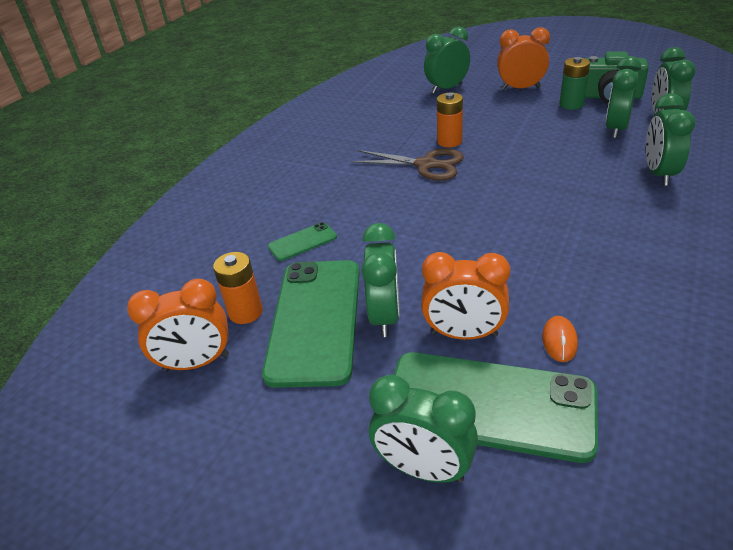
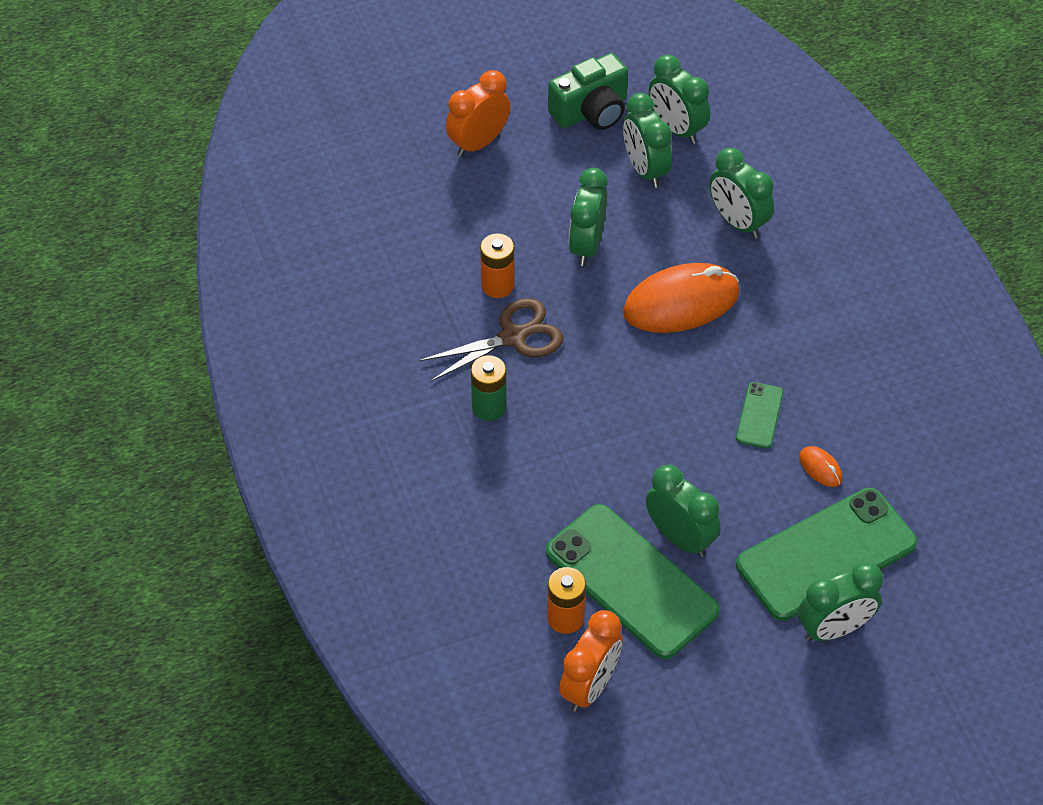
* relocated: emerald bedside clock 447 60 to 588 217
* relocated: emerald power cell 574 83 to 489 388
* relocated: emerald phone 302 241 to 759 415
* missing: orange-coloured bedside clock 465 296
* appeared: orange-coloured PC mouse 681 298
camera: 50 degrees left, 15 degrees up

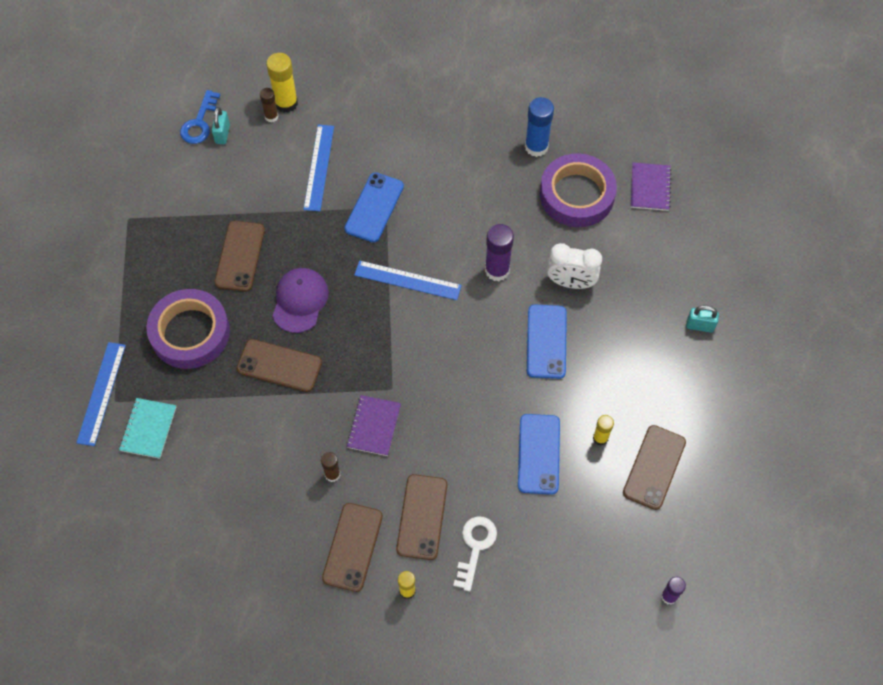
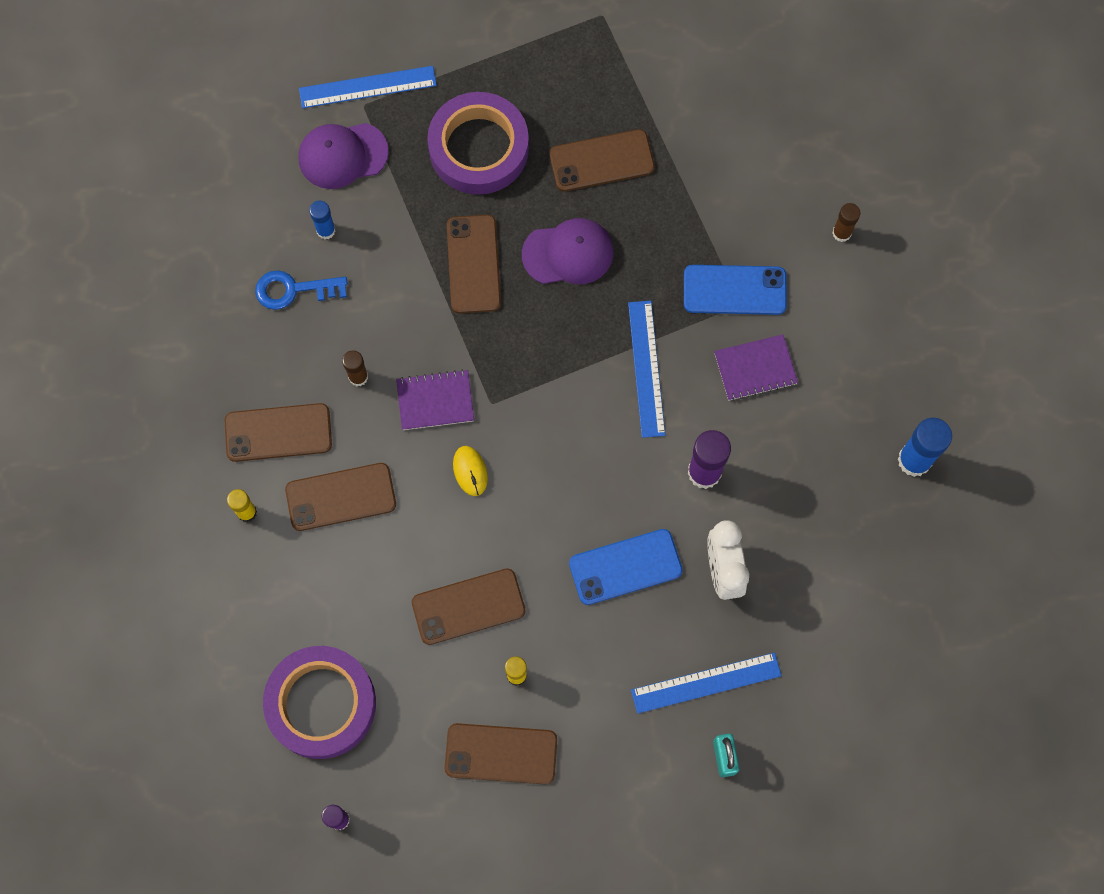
* missing: yellow stick of glue 282 83
* relocated: brown stick of glue 269 105 to 846 222
* relocated: royal blue key 200 117 to 301 290
* missing: aqua padlock 221 125
* relocated: royal blue ruler 318 168 to 706 683
* relocated: royal purple tape 578 190 to 319 702
* relocated: royal purple exercise book 651 186 to 756 367
* exchanged: aqua exercise book 147 428 to royal purple baseball cap 343 156
* colour: royal blue phone 539 454 to brown phone 468 606
* missing: pure white key 475 553
* appeared: royal blue stick of glue 322 220
* appeared: yellow PC mouse 470 471
camera: 70 degrees right, 10 degrees up

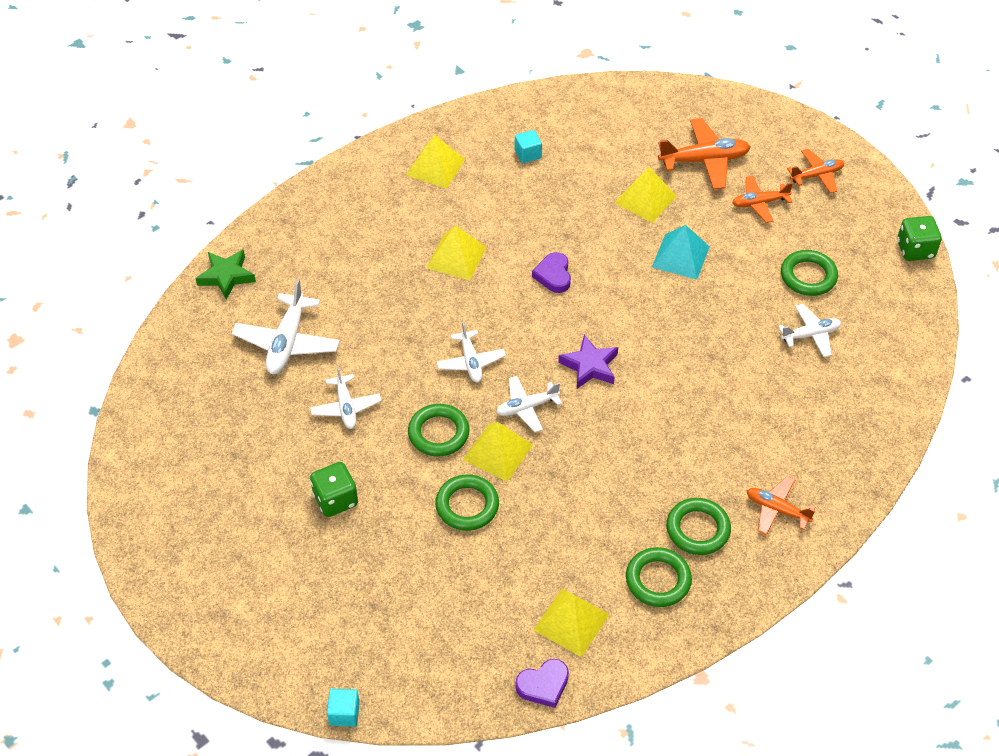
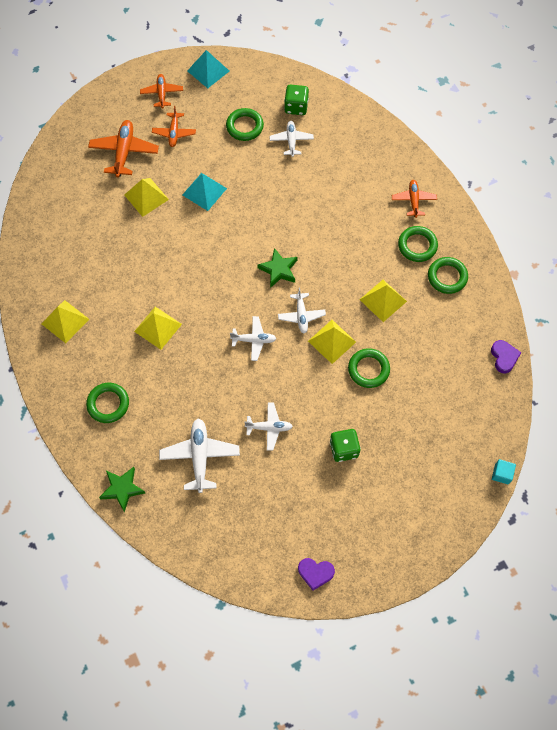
* missing: aqua solid cube 528 146
* relocated: emerald game die 919 238 to 296 99
* relocated: royal purple heart shape 551 272 to 316 574
* spun: pure white toy plane 286 326 = 199 455 120 degrees counterclockwise
* colour: royal purple five-pointed star 588 362 to emerald five-pointed star 277 268
* relocated: emerald hoop 439 430 to 107 403
* spun: orange-coloured toy plane 781 505 = 414 199 135 degrees clockwise
* relocated: yellow solid pyramid 572 623 to 383 301
* appeared: aqua solid pyramid 208 69
camera: 75 degrees left, 15 degrees up

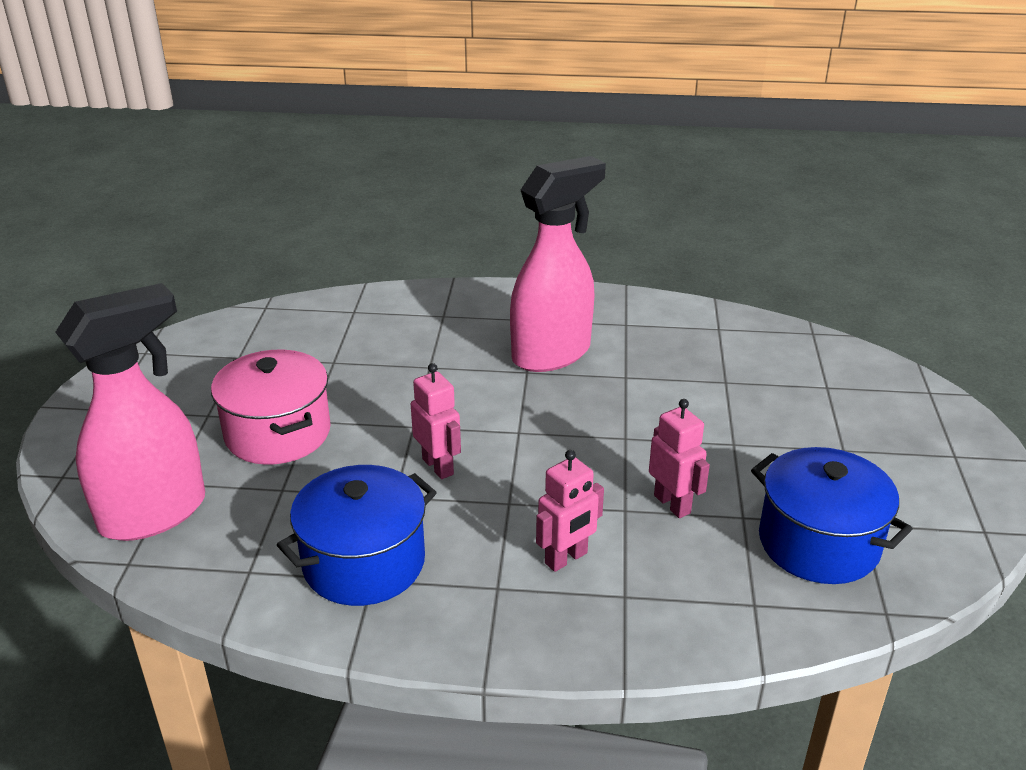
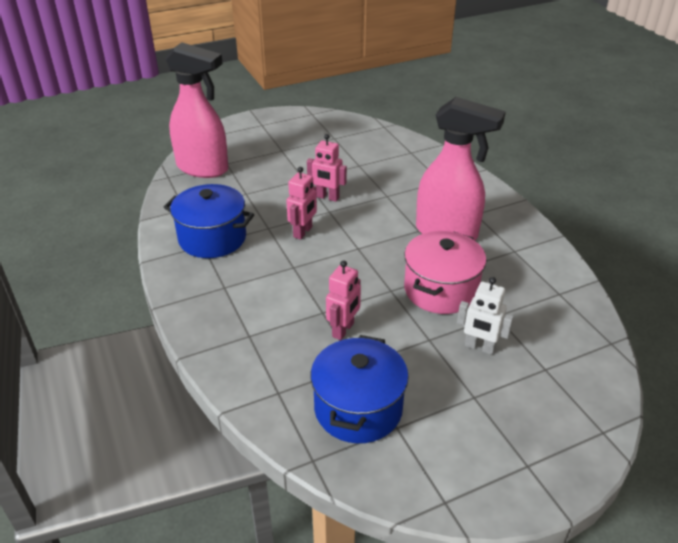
* relocated: rose-pink pot 271 407 to 445 272
* relocated: rose-pink toy robot 570 511 to 327 168
* appeared: pure white toy robot 485 316
camera: 60 degrees right, 5 degrees up

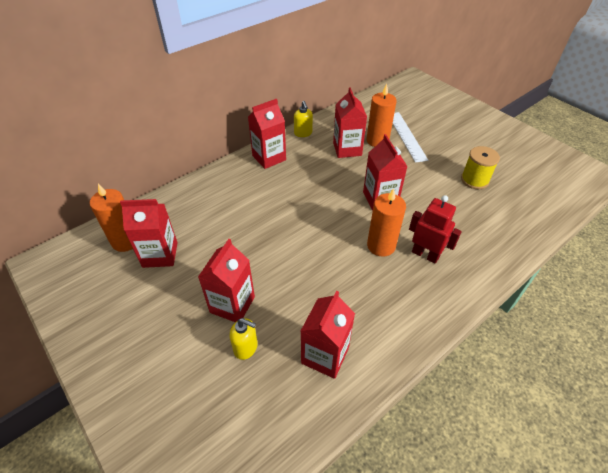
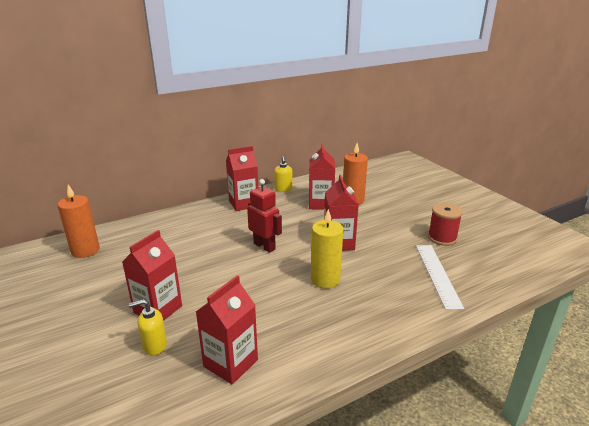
* relocated: pure white ruler 410 137 to 440 277
* colour: yellow reel of thread 480 167 to crimson reel of thread 445 224
* colour: orange-coloured candle 386 222 to yellow candle 327 249
* relocated: crimson toy robot 435 229 to 264 216
* missing: crimson milk carton 149 233
* spun: yellow soap dispenser 244 339 = 148 327 135 degrees clockwise
camera: 10 degrees right, 20 degrees down

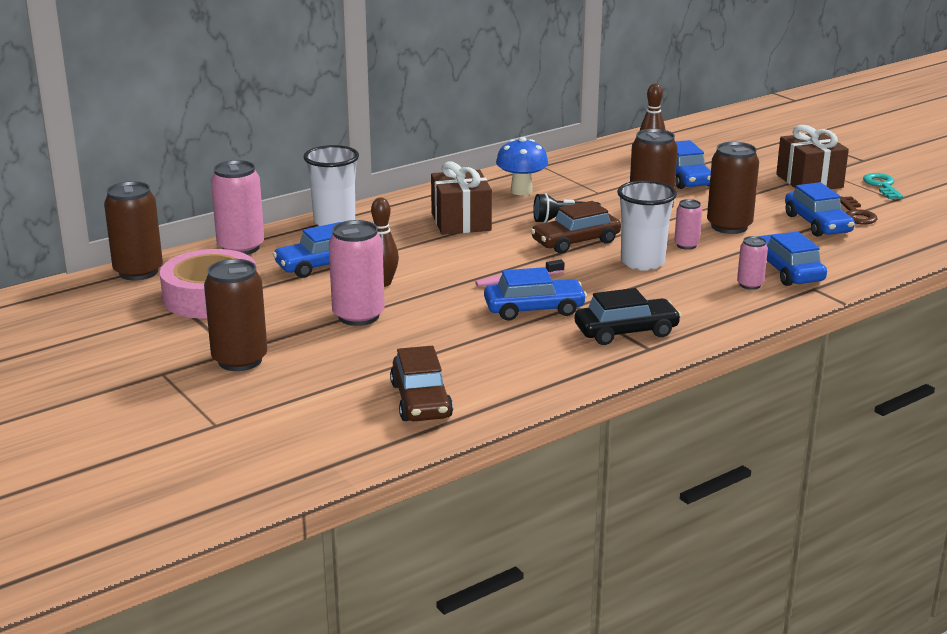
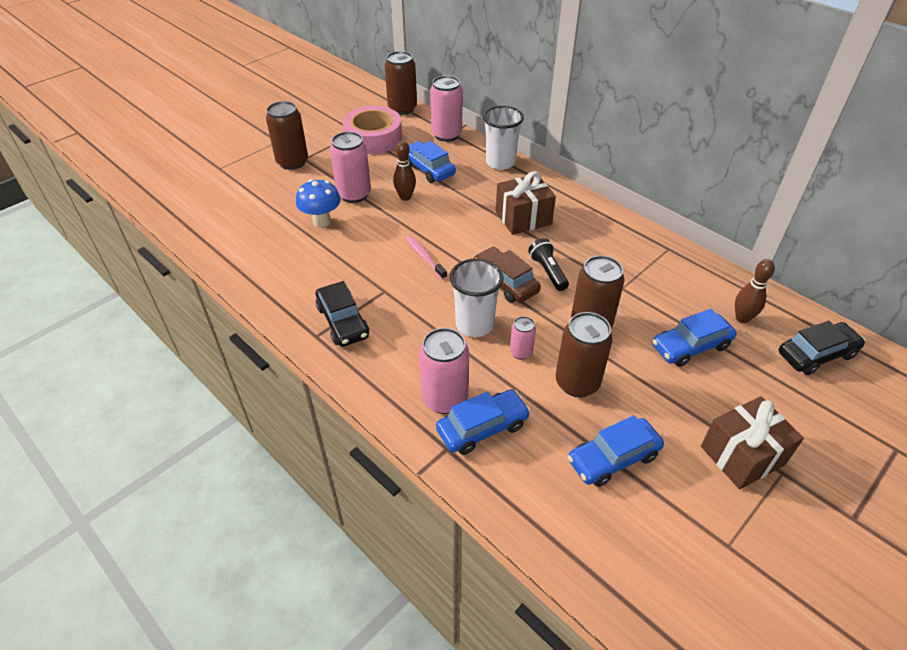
* relocated: royal blue mushroom 522 166 to 318 203
* missing: aqua key 883 186
* missing: brown key 859 210
* size: rose-pink tin 752 263 = 444 371 x1.87
* missing: royal blue car 535 294
* missing: brown car 421 383
* appeared: black car 821 348
camera: 80 degrees right, 20 degrees up

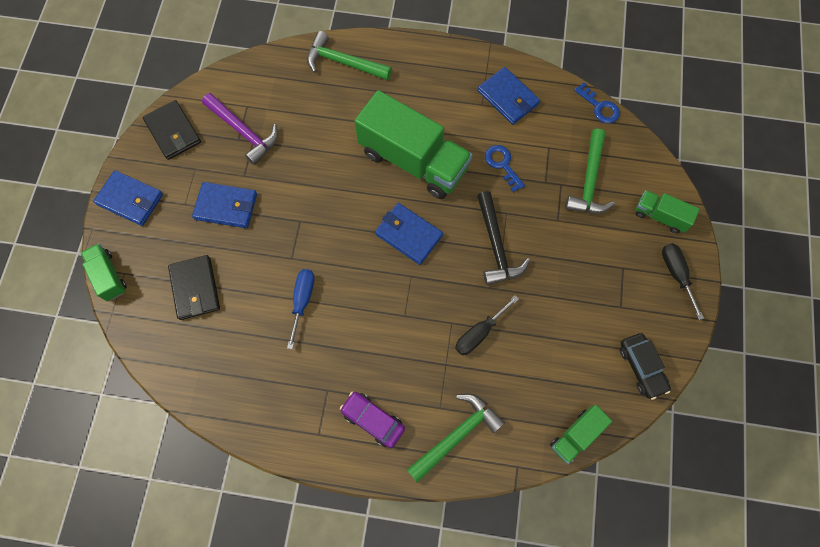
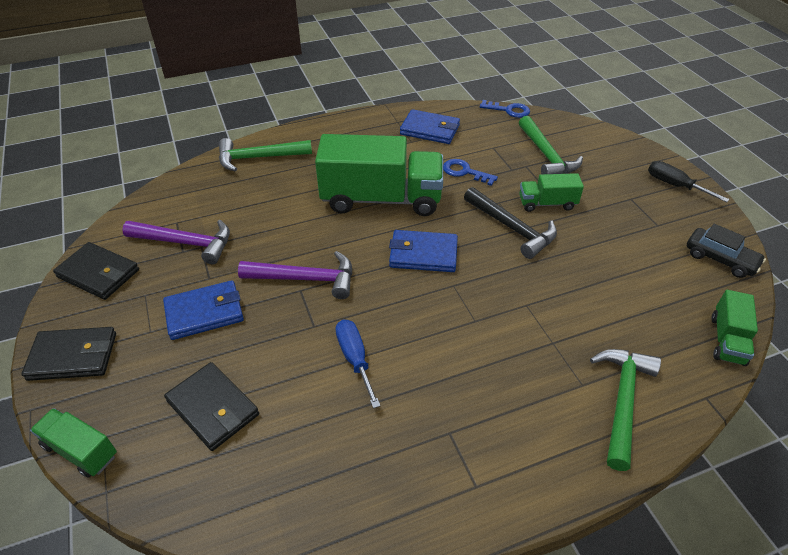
* colour: royal blue wallet 128 198 to black wallet 68 354
* relocated: emerald truck 667 211 to 551 192
* missing: black flat screwdriver 487 325
* missing: royal purple car 372 419
* appeared: royal purple claw hammer 295 275
camera: 30 degrees left, 25 degrees down

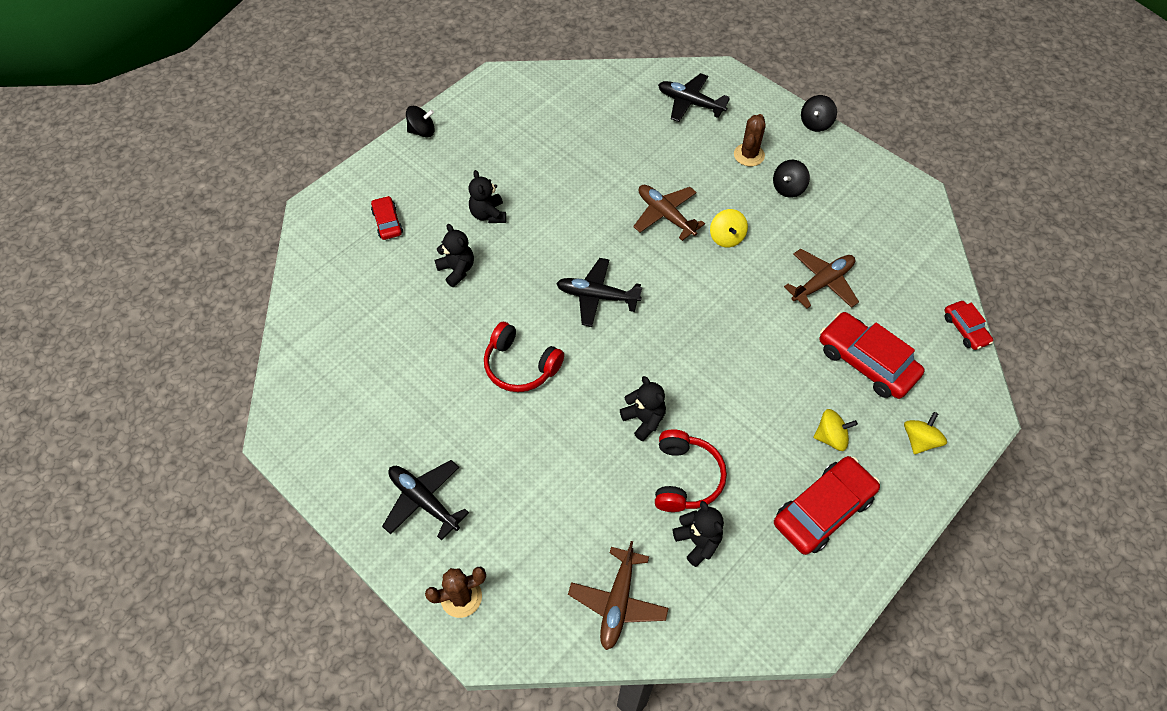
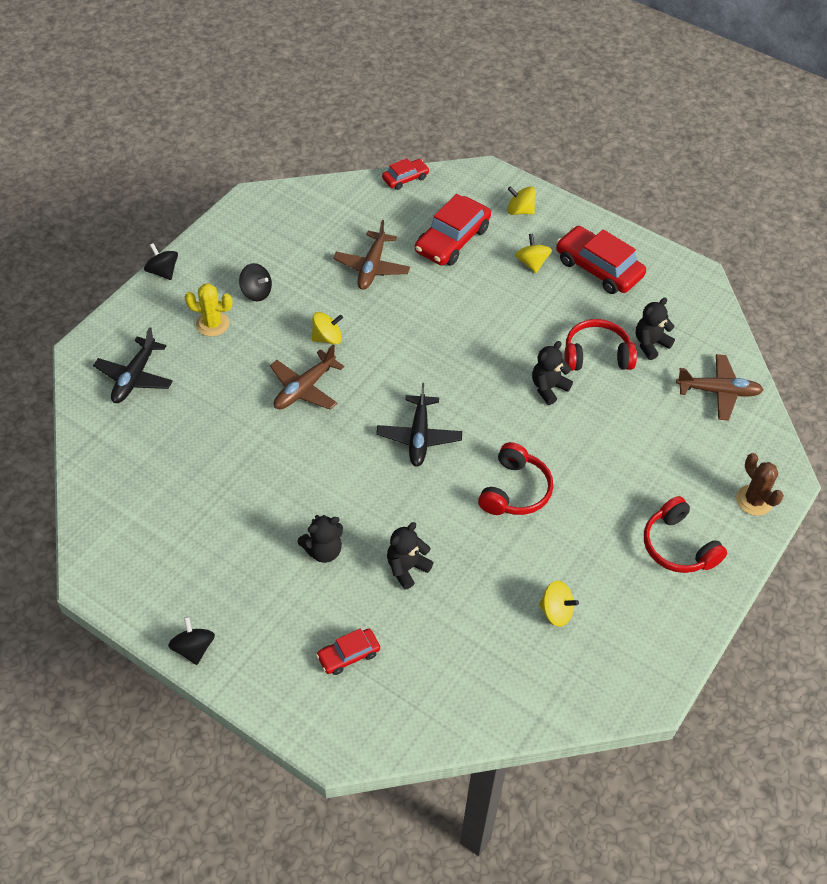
* spun: black spinning top 819 113 = 161 261 150 degrees counterclockwise
* colour: brown saguaro cactus 750 140 to yellow saguaro cactus 209 309
* spun: brown toy plane 821 279 = 371 255 120 degrees counterclockwise
* exchanged: black toy plane 425 500 to crimson headset 685 534
* appeared: yellow spinning top 559 604
camera: 100 degrees left, 5 degrees down

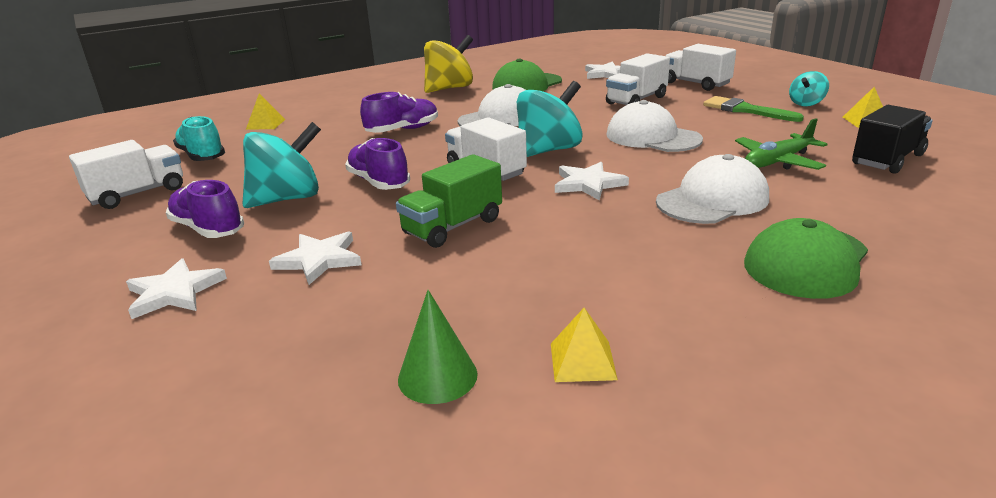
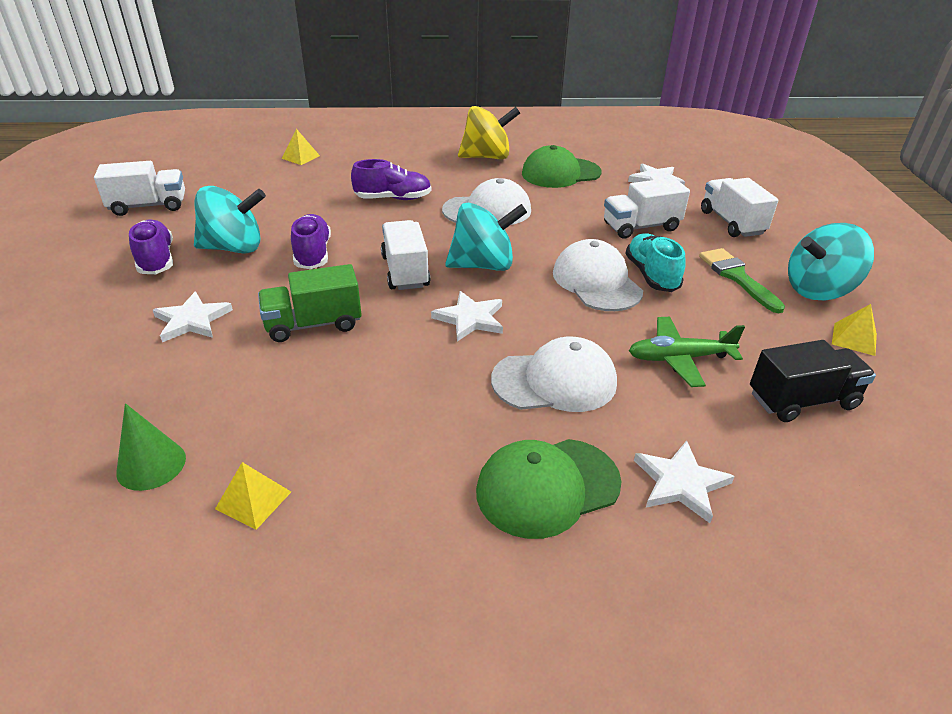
* size: aqua spinning top 809 88 = 831 261 x1.83
* relocated: aqua lace-up shoe 199 138 to 655 262
* relocated: pure white five-pointed star 176 288 to 684 481
camera: 25 degrees right, 10 degrees up

